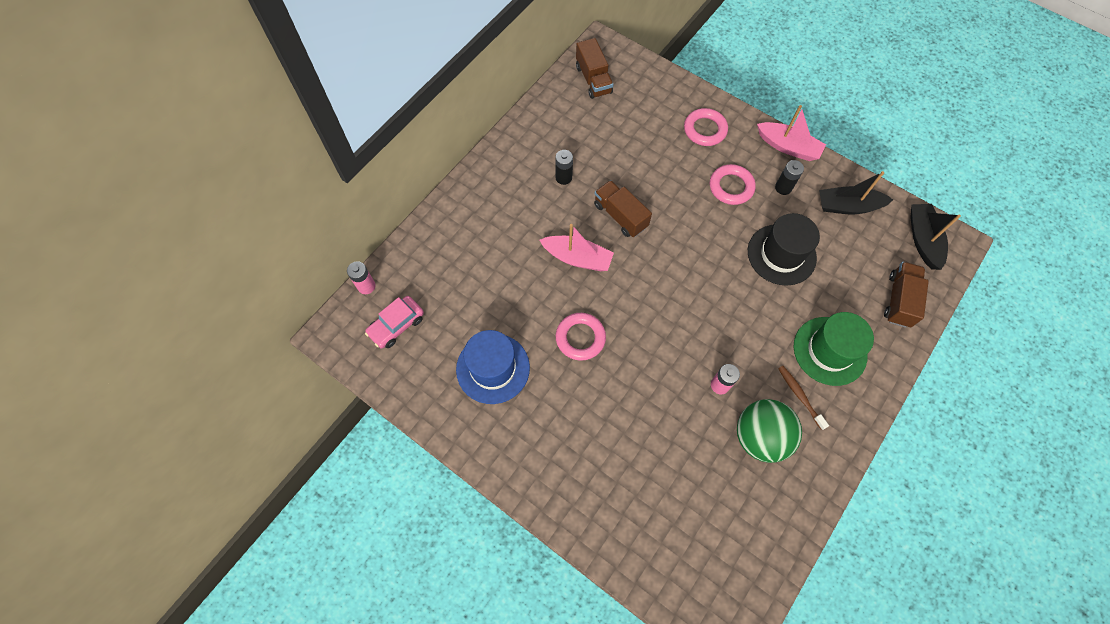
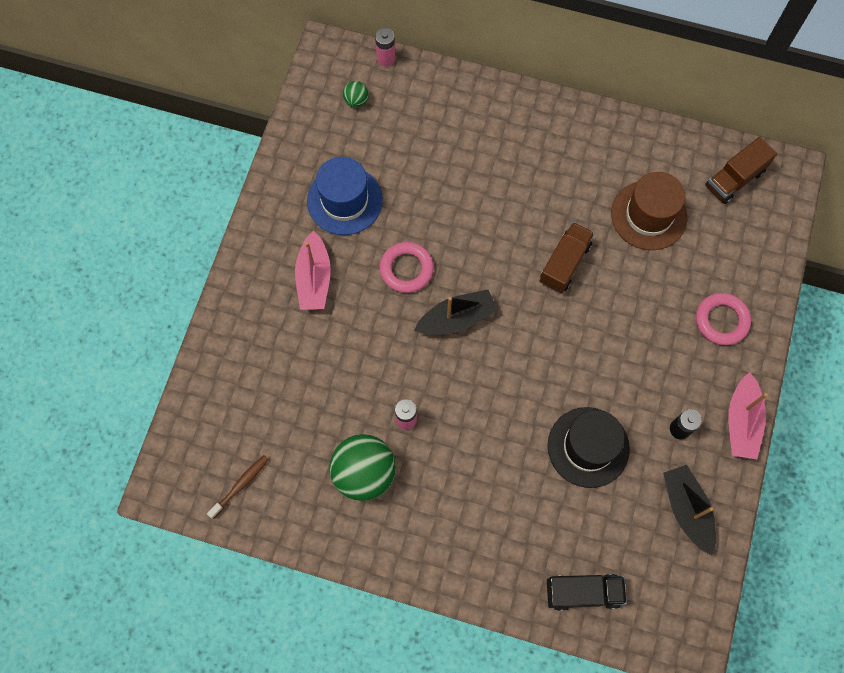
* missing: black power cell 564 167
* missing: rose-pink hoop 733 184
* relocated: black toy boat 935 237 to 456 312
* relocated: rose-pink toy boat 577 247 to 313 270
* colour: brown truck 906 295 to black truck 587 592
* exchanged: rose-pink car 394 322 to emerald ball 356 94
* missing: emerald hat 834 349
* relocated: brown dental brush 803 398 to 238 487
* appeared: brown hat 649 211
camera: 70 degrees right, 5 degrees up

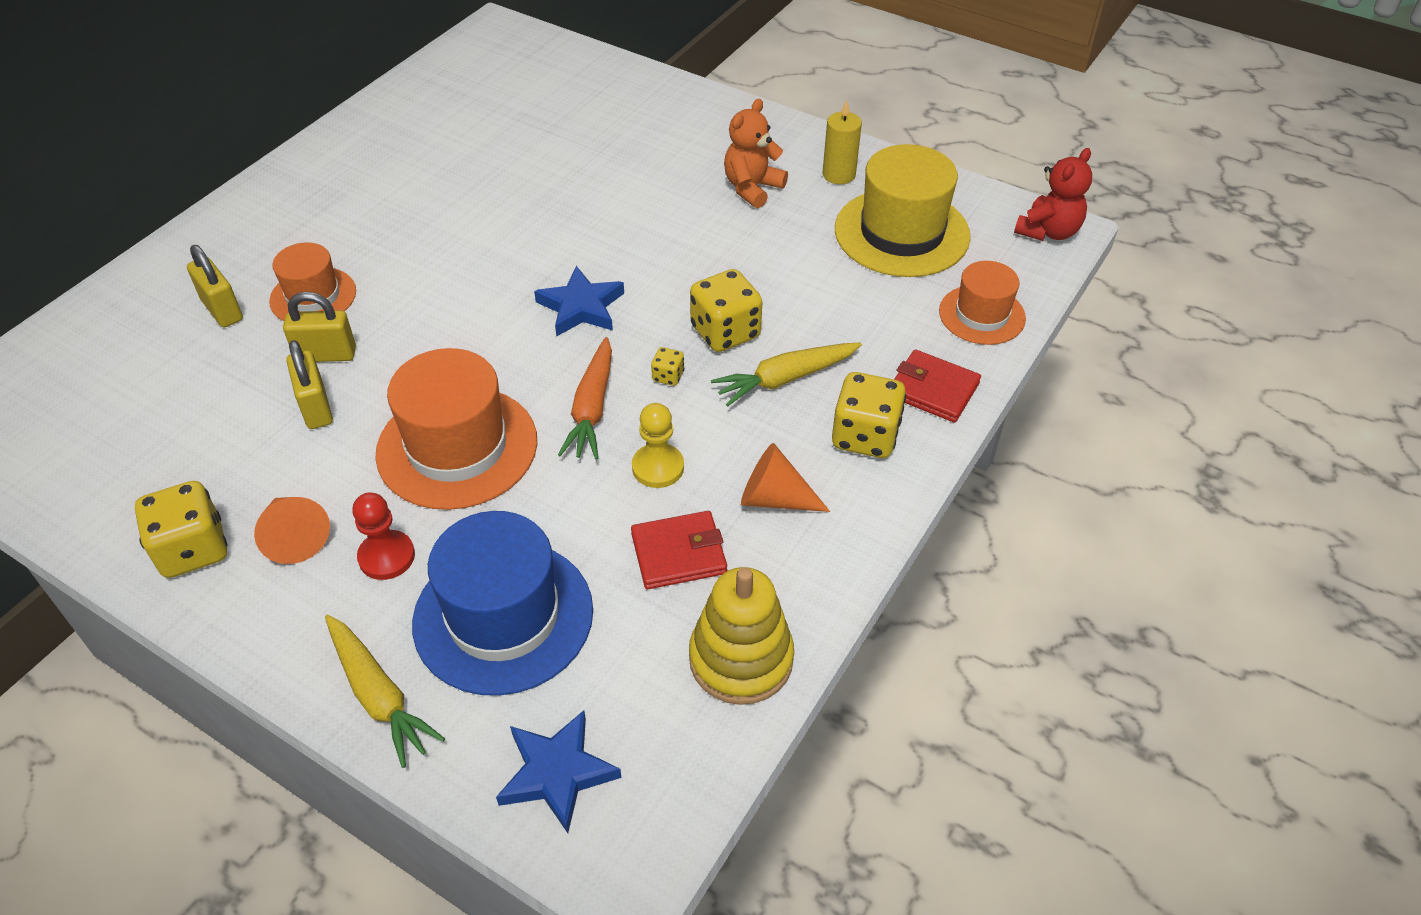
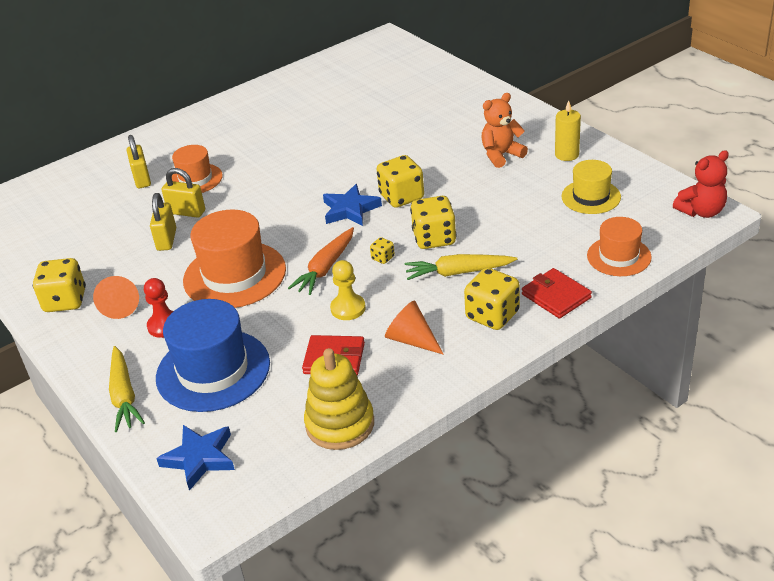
* size: yellow hat 903 210 = 591 187 x0.59
* appeared: yellow game die 400 181
camera: 25 degrees right, 10 degrees down

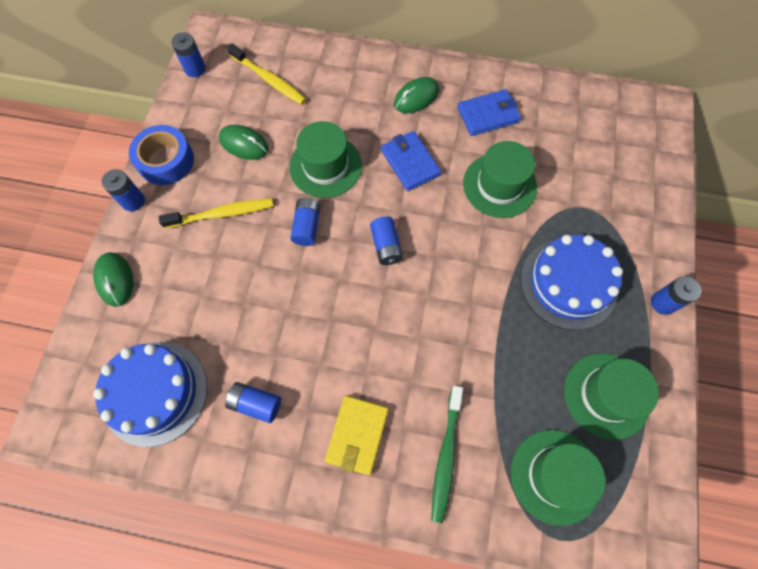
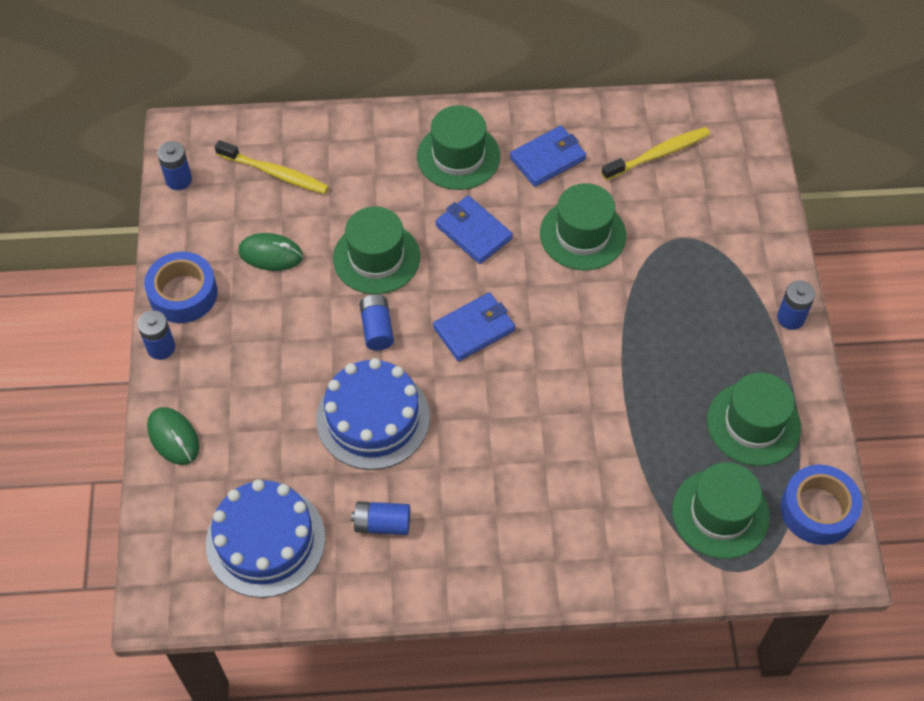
* exchanged: emerald PC mouse 416 95 to emerald hat 458 147
* relocated: yellow dental brush 216 213 to 656 153
* exchanged: royal blue power cell 386 240 to royal blue wallet 474 326
* relocated: royal blue cake 571 282 to 373 414
* missing: emerald dental brush 447 454
* missing: yellow wallet 357 436
* appeared: royal blue tape 821 505
camera: 15 degrees left, 10 degrees down

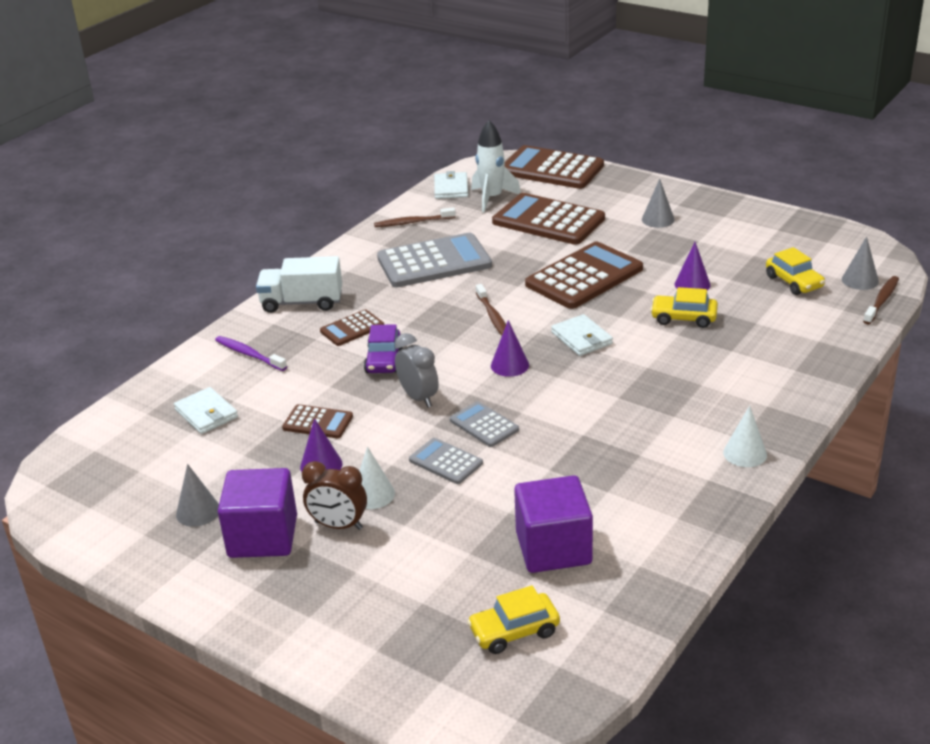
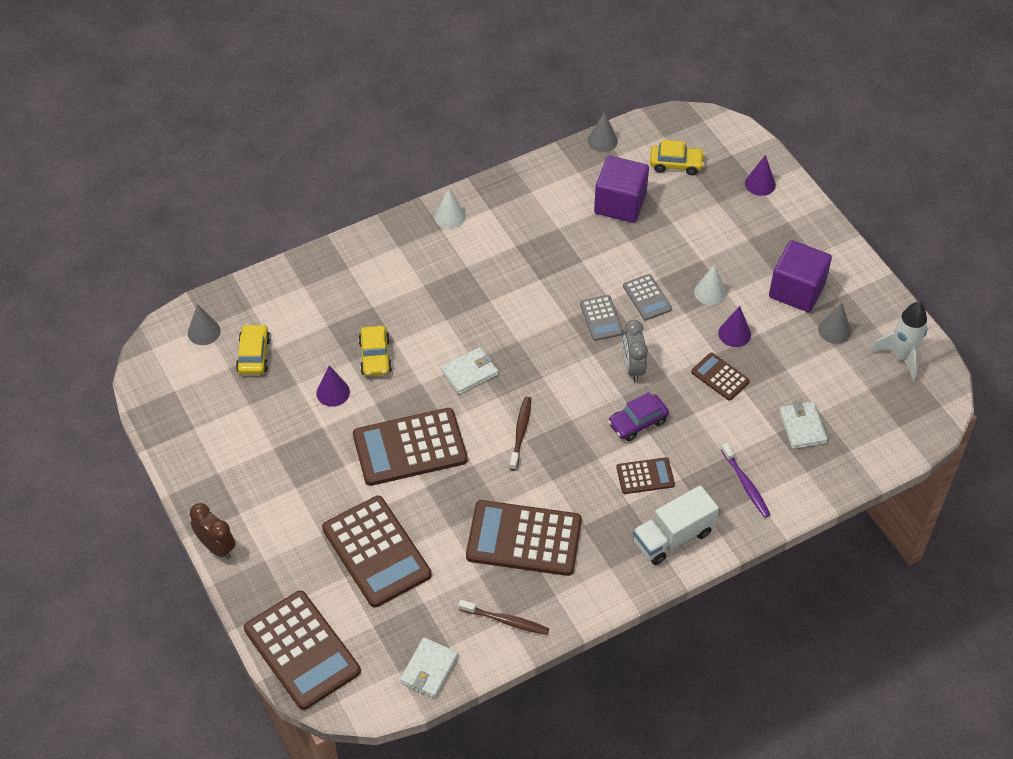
* relocated: pure white spaceship 496 166 to 899 342
* relocated: gray cone 658 203 to 603 131
* colour: gray adding machine 434 260 to brown adding machine 524 538
* spun: pure white truck 299 284 = 676 525 120 degrees clockwise
* missing: brown dental brush 881 300
* spun: yellow car 684 307 = 375 351 45 degrees clockwise
* spun: pure white wallet 582 335 = 469 370 60 degrees clockwise
* relocated: royal purple cone 510 348 to 760 175
* spun: royal purple car 383 348 = 638 416 150 degrees counterclockwise
* relocated: brown bedside clock 334 495 to 213 531
camera: 155 degrees left, 20 degrees up

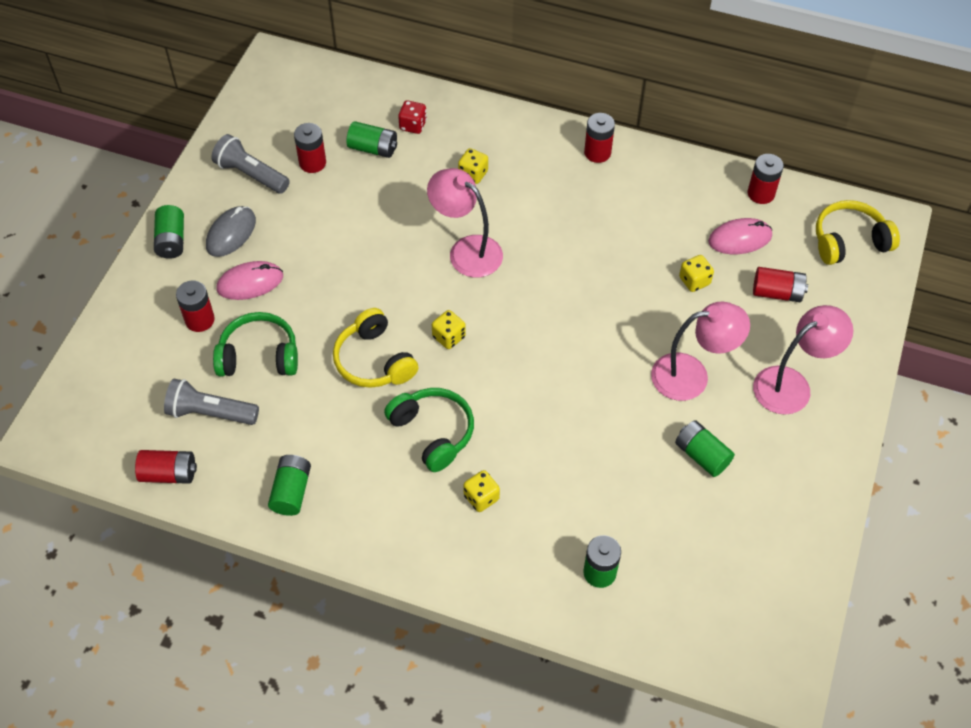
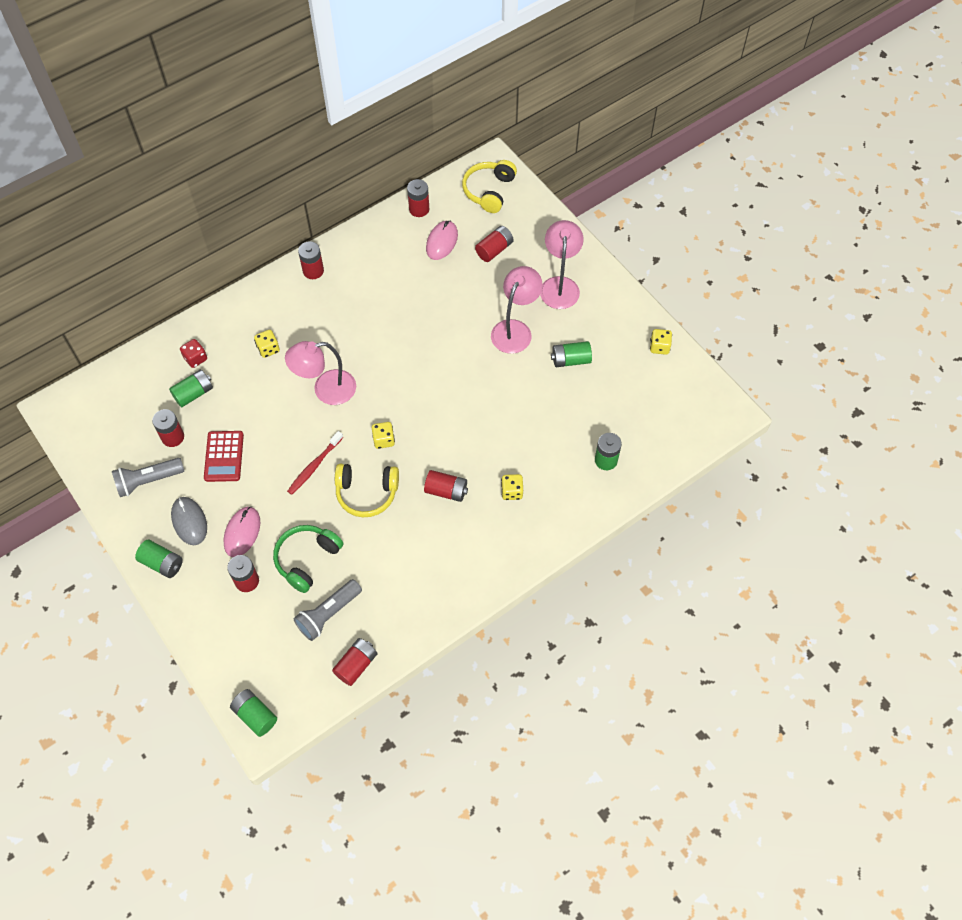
* relocated: yellow game die 696 273 to 661 342
* exchanged: emerald headset 429 430 to crimson power cell 446 486
* relocated: emerald power cell 289 485 to 253 713
* appeared: crimson adding machine 224 456
* appeared: crimson dental brush 315 463
camera: 55 degrees left, 5 degrees up

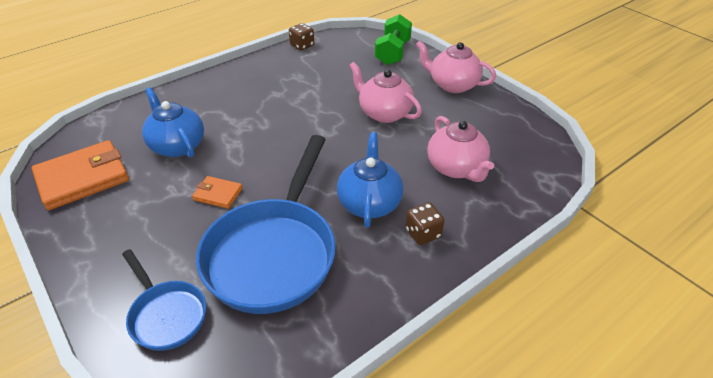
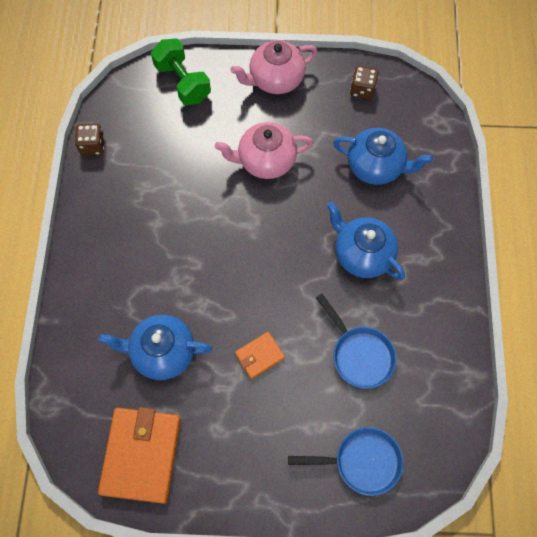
* colour: rose-pink china teapot 460 149 to royal blue china teapot 383 156
* size: royal blue skillet 266 224 = 356 341 x0.52
* relocated: brown game die 425 223 to 364 82
camera: 50 degrees left, 25 degrees up

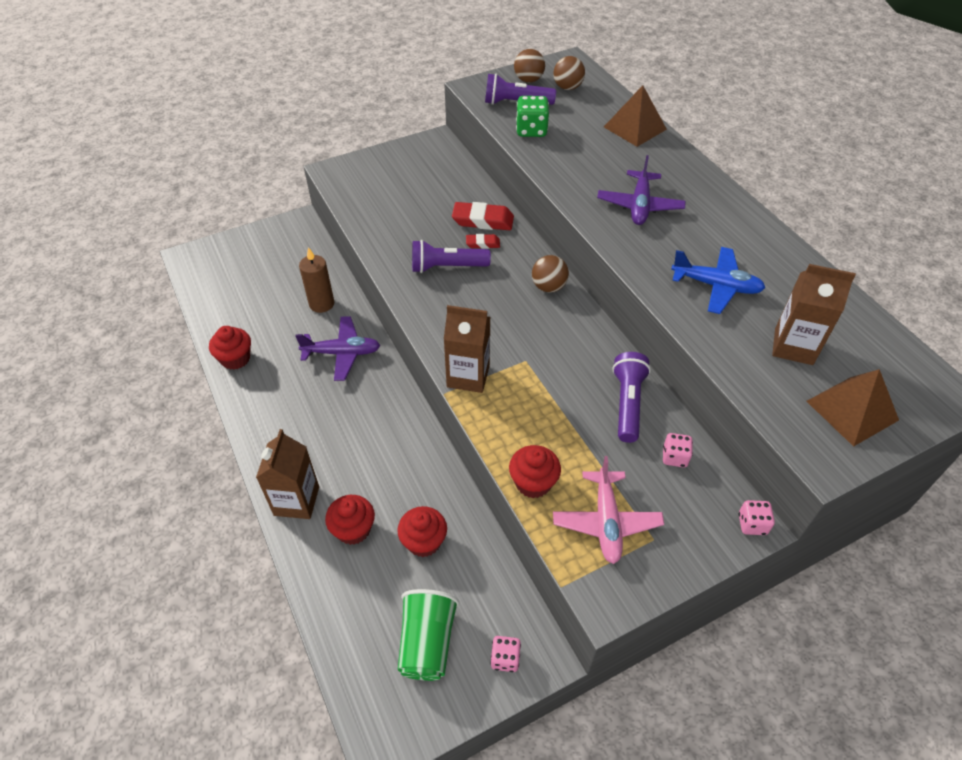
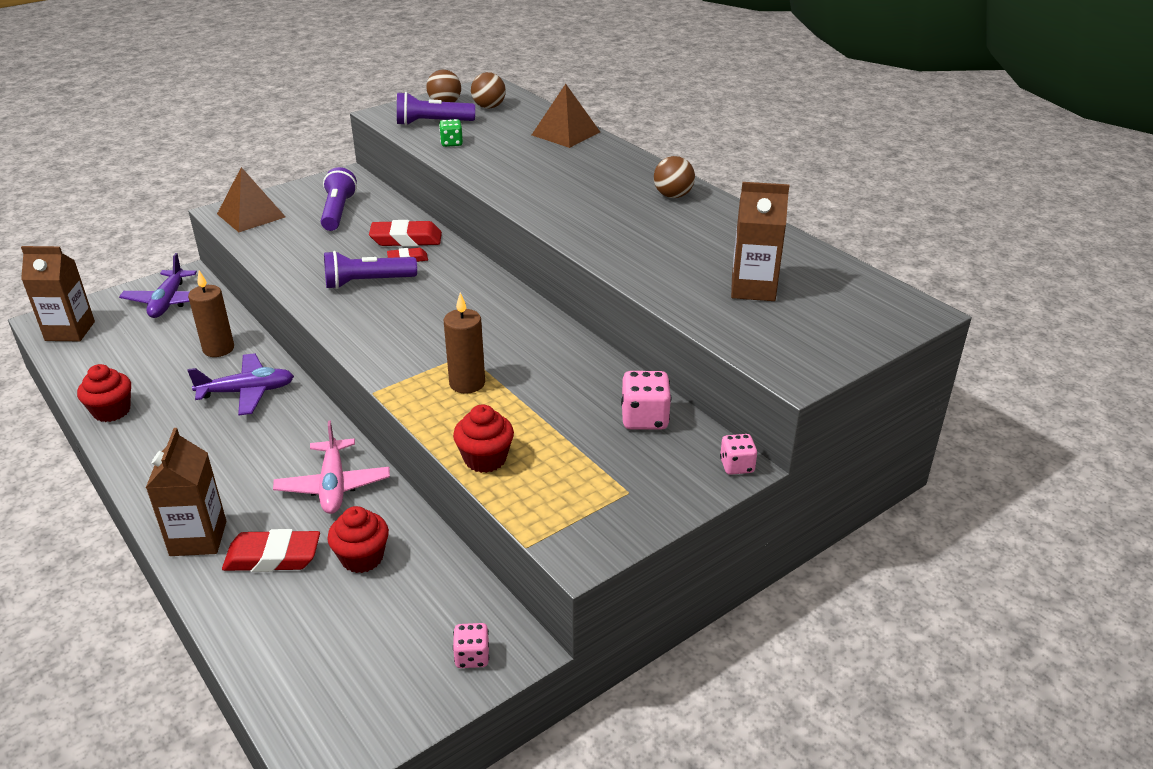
* size: emerald game die 532 116 = 451 133 x0.63
* relocated: royal purple toy plane 641 190 to 158 285
* missing: royal blue toy plane 718 280
* relocated: brown ball 550 273 to 674 177
* relocated: brown milk carton 467 349 to 58 293
* relocated: royal purple pocket torch 631 397 to 339 199
* relocated: brown solid pyramid 853 408 to 251 199
* size: rose-pink game die 678 450 = 646 400 x1.58
* relocated: rose-pink toy plane 608 510 to 331 467
* exchanged: crimson fairy cake 350 520 to crimson pencil eraser 271 550
* missing: emerald tumbler 428 635
* appeared: brown candle 464 343
camera: 10 degrees left, 15 degrees down

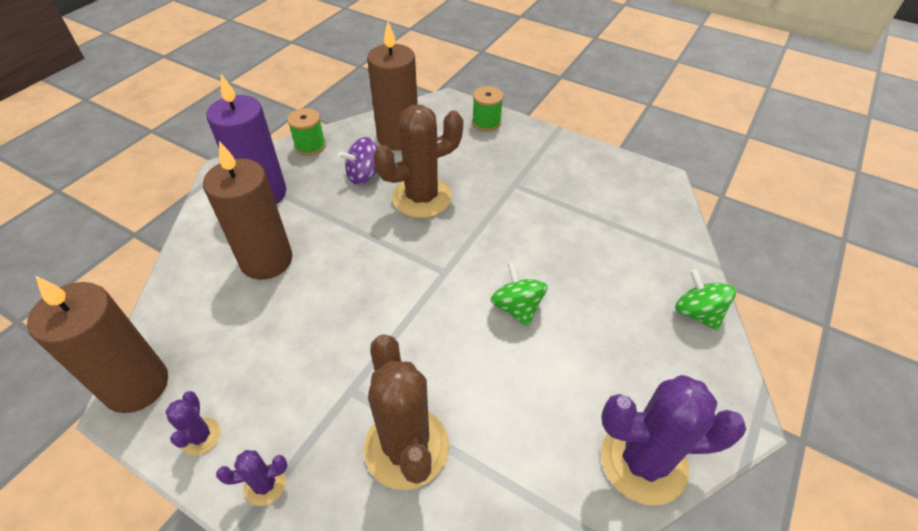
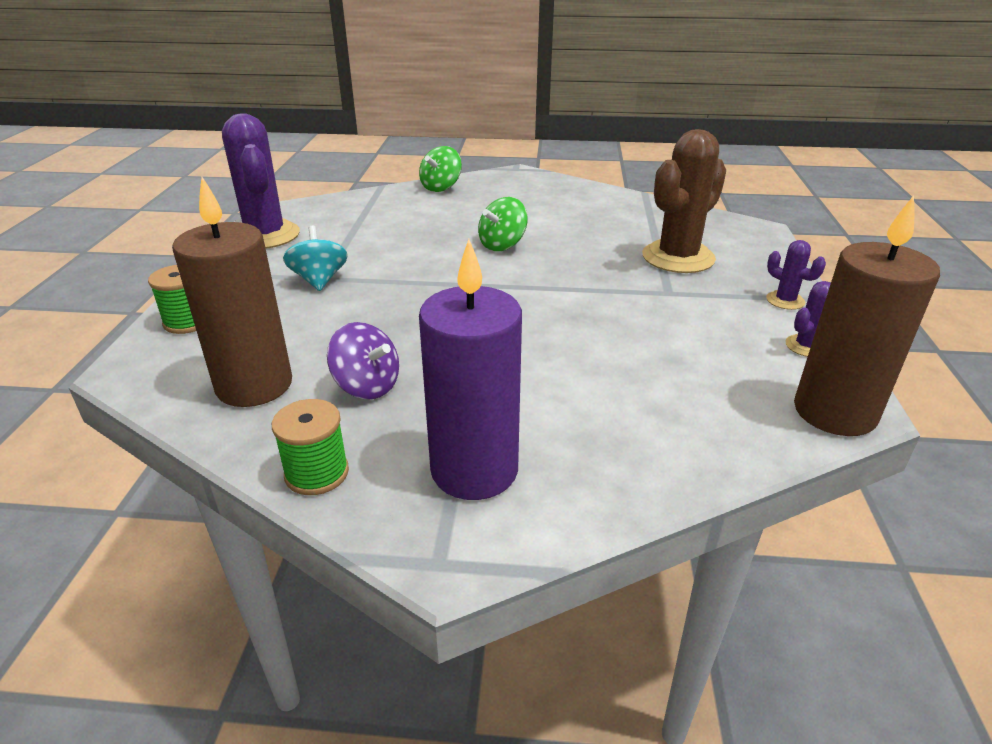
* missing: brown saguaro cactus 418 161
* missing: brown candle 247 210
* relocated: royal purple saguaro cactus 673 440 to 261 181
* appeared: aqua spinning top 315 258
camera: 115 degrees left, 15 degrees down

